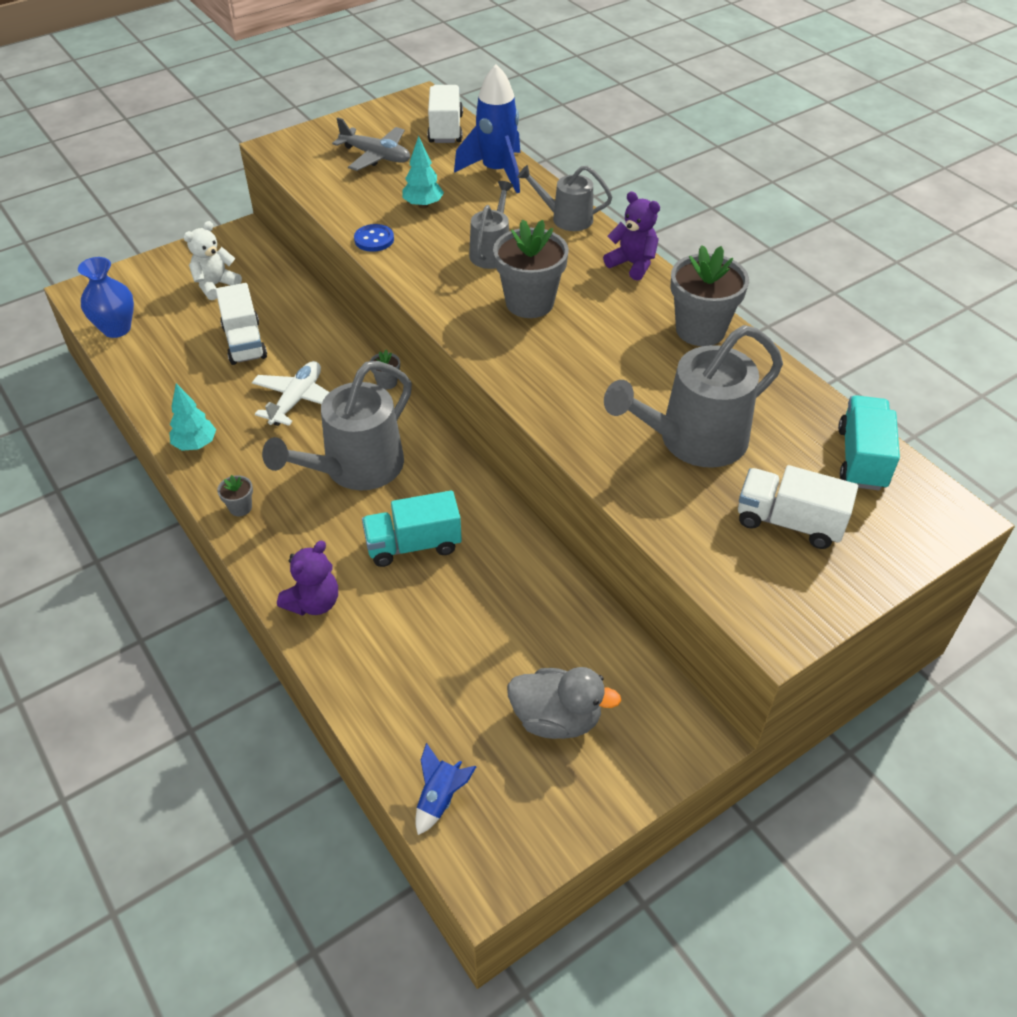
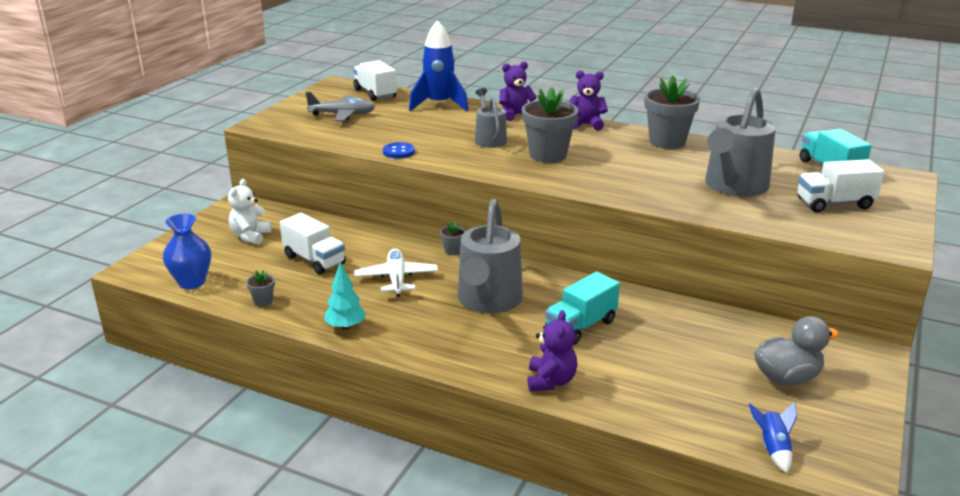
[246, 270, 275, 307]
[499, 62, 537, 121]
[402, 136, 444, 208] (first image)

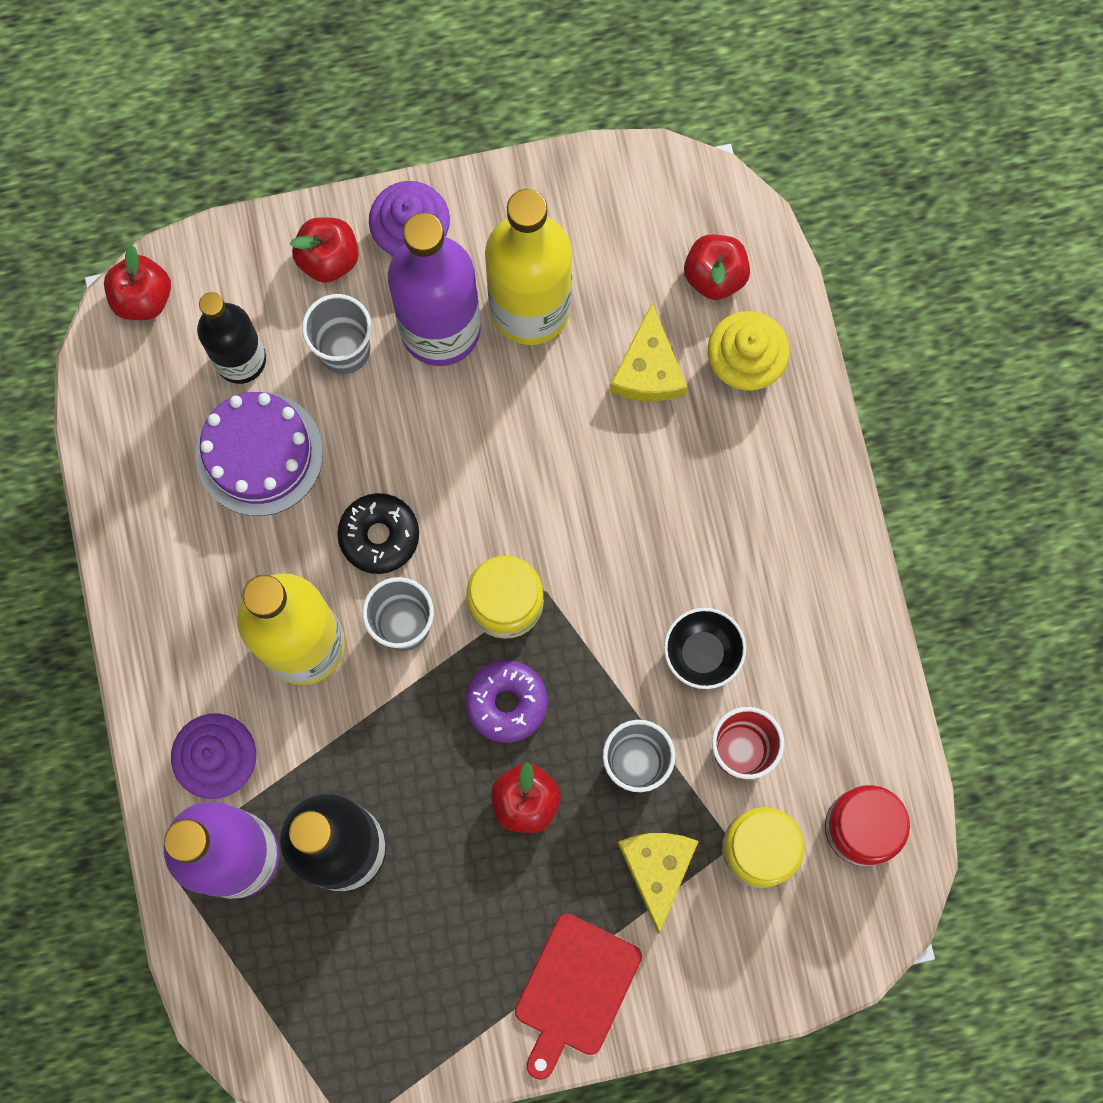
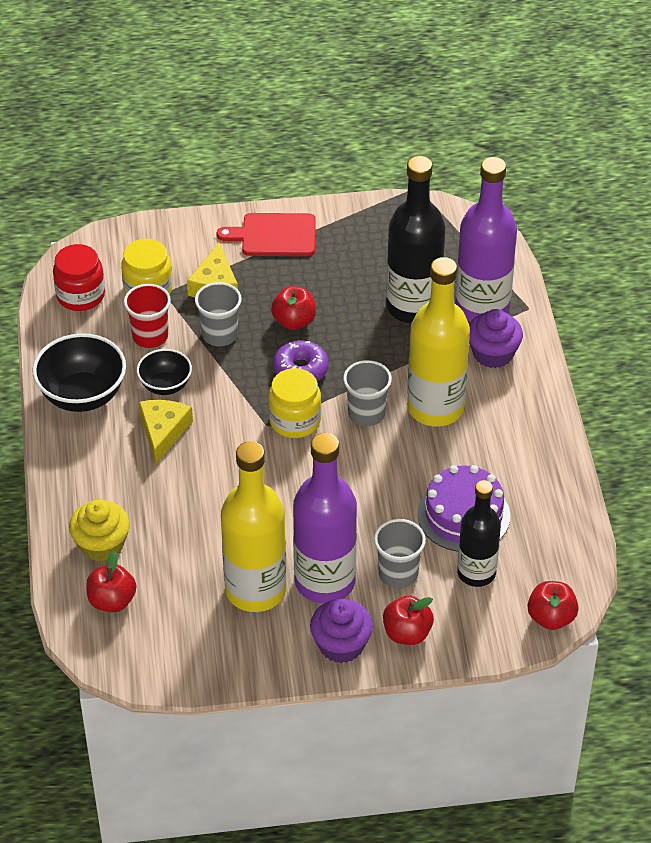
[32, 333, 126, 412]
[139, 400, 193, 464]
[217, 213, 316, 256]
[337, 493, 419, 574] (first image)

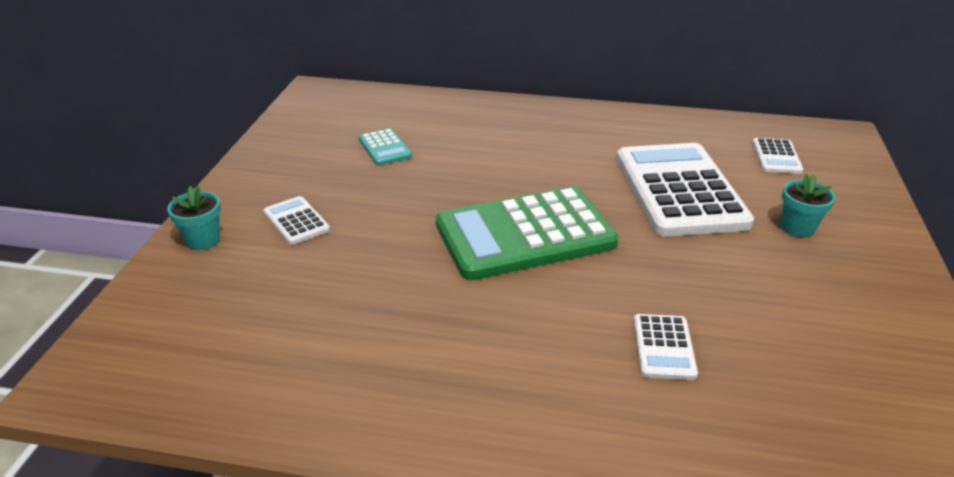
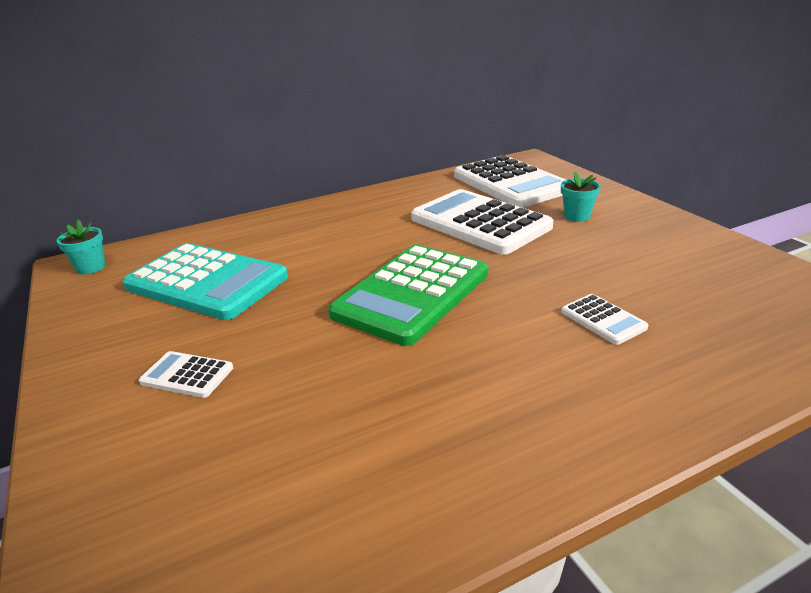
[56, 220, 105, 274]
[123, 243, 288, 320]
[454, 155, 566, 208]

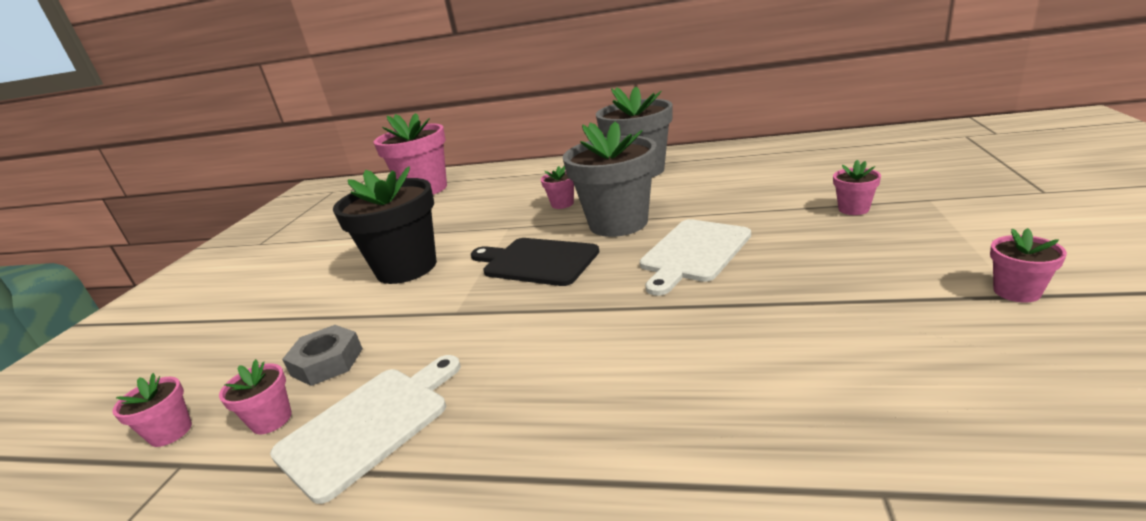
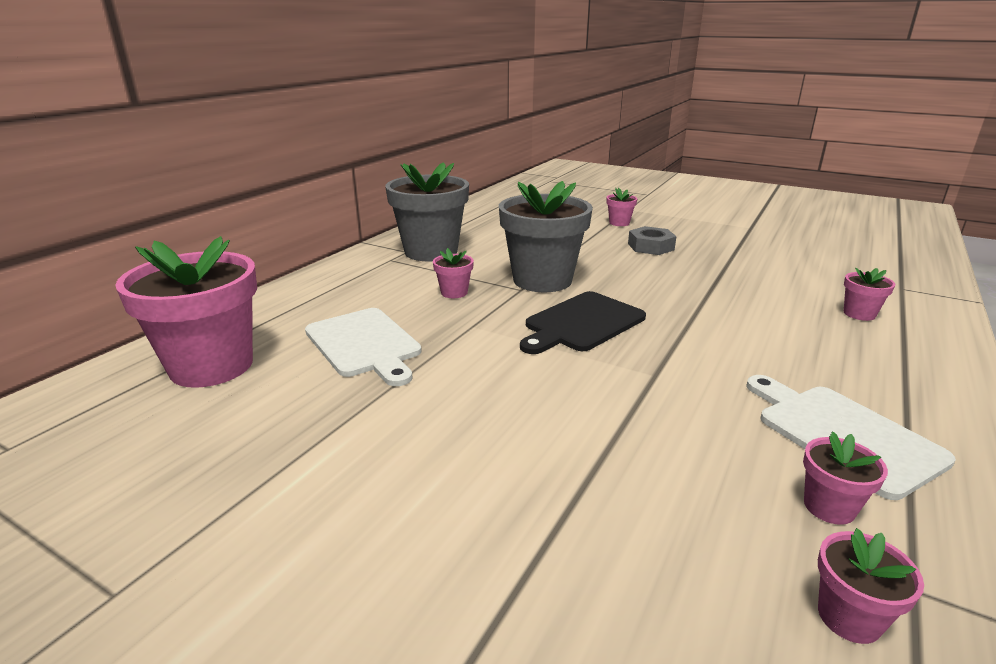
[305, 308, 422, 386]
[628, 226, 677, 255]
[844, 268, 895, 321]
[333, 166, 437, 284] (first image)

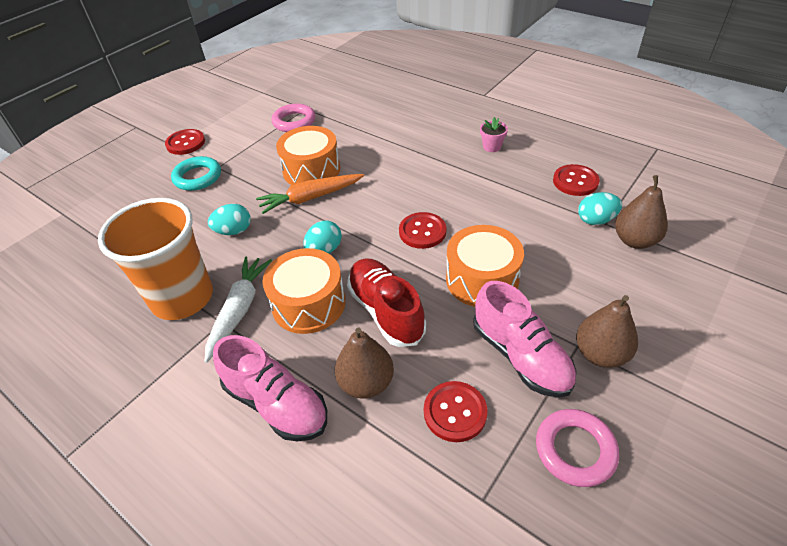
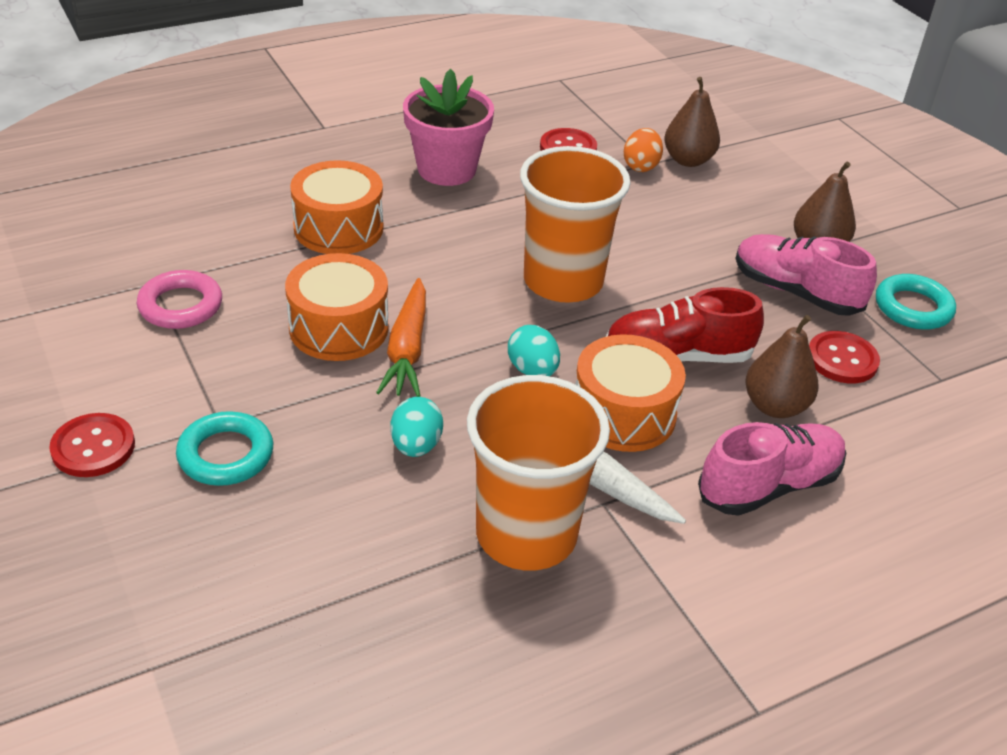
[290, 160, 383, 254]
[403, 69, 494, 186]
[520, 146, 631, 303]
[624, 128, 663, 172]
[735, 234, 877, 316]
[876, 274, 956, 330]

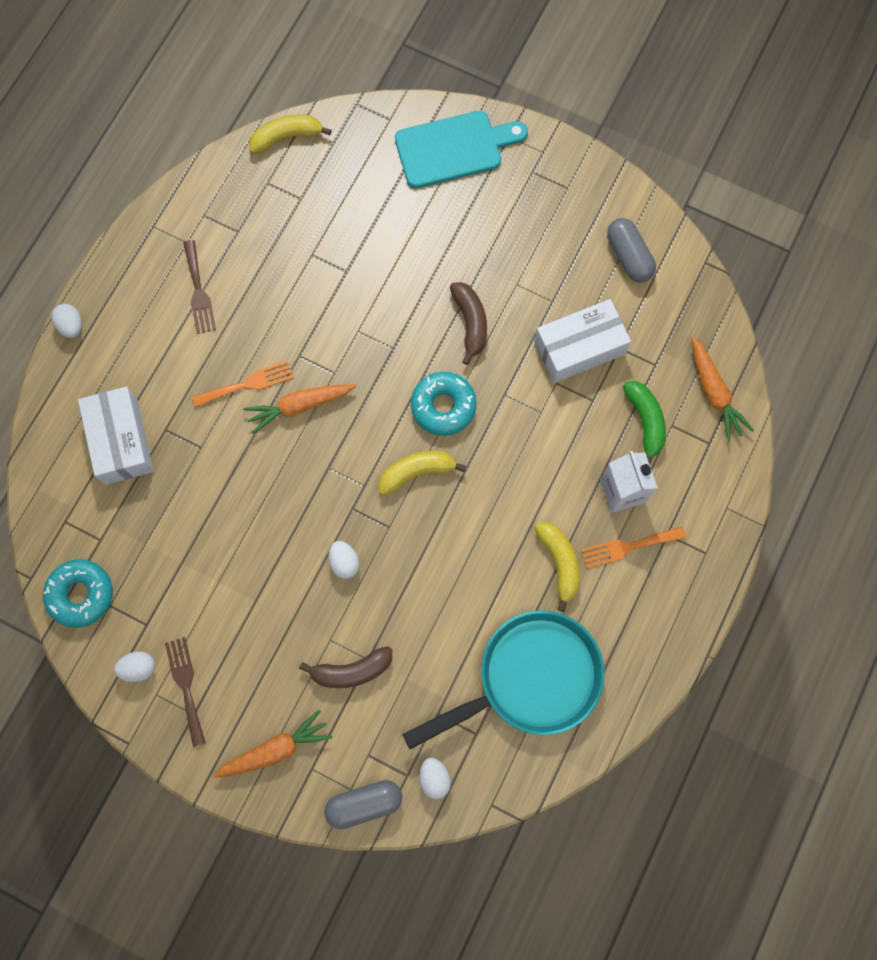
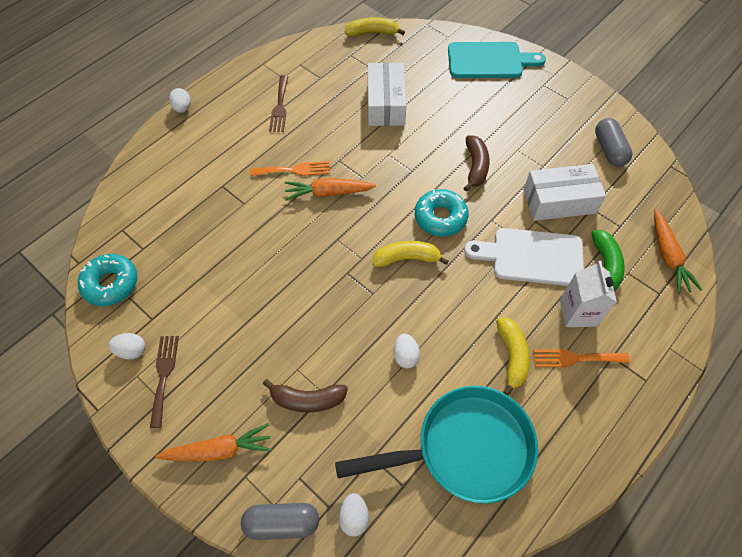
[368, 62, 406, 126]
[393, 334, 420, 368]
[464, 228, 584, 286]

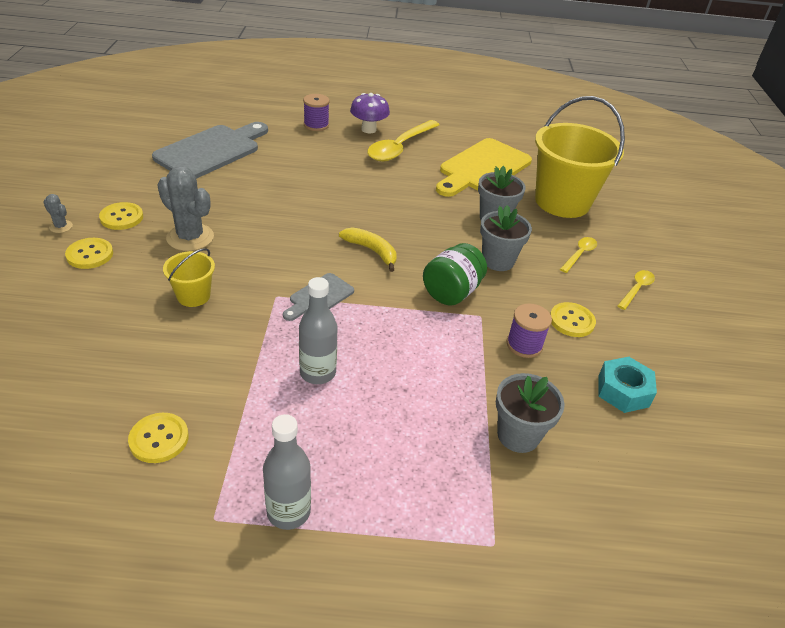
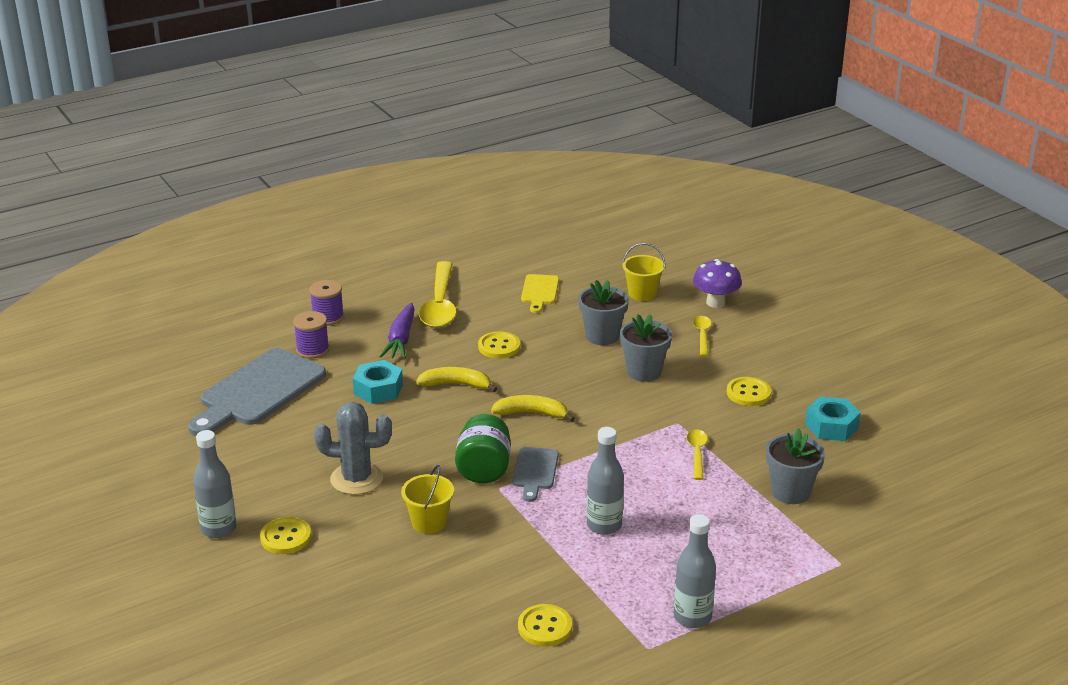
[188, 348, 326, 436]
[193, 430, 236, 538]
[293, 311, 329, 359]
[353, 360, 403, 404]
[379, 303, 415, 359]
[416, 367, 497, 392]
[455, 414, 511, 483]
[478, 331, 520, 359]
[521, 274, 559, 313]
[622, 243, 665, 301]
[687, 429, 708, 480]
[693, 259, 742, 308]

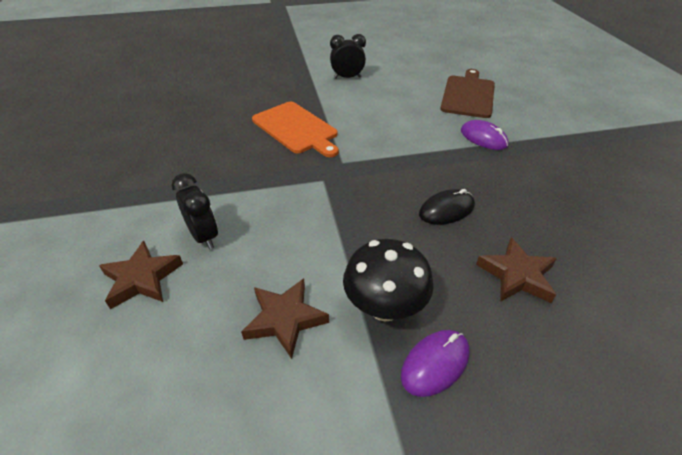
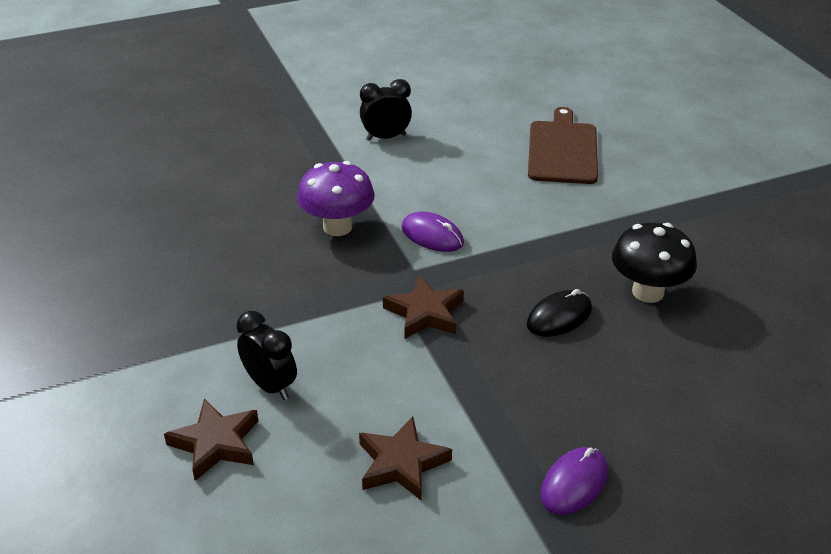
[297, 161, 375, 236]
[383, 275, 464, 339]
[402, 212, 464, 252]
[612, 222, 697, 303]

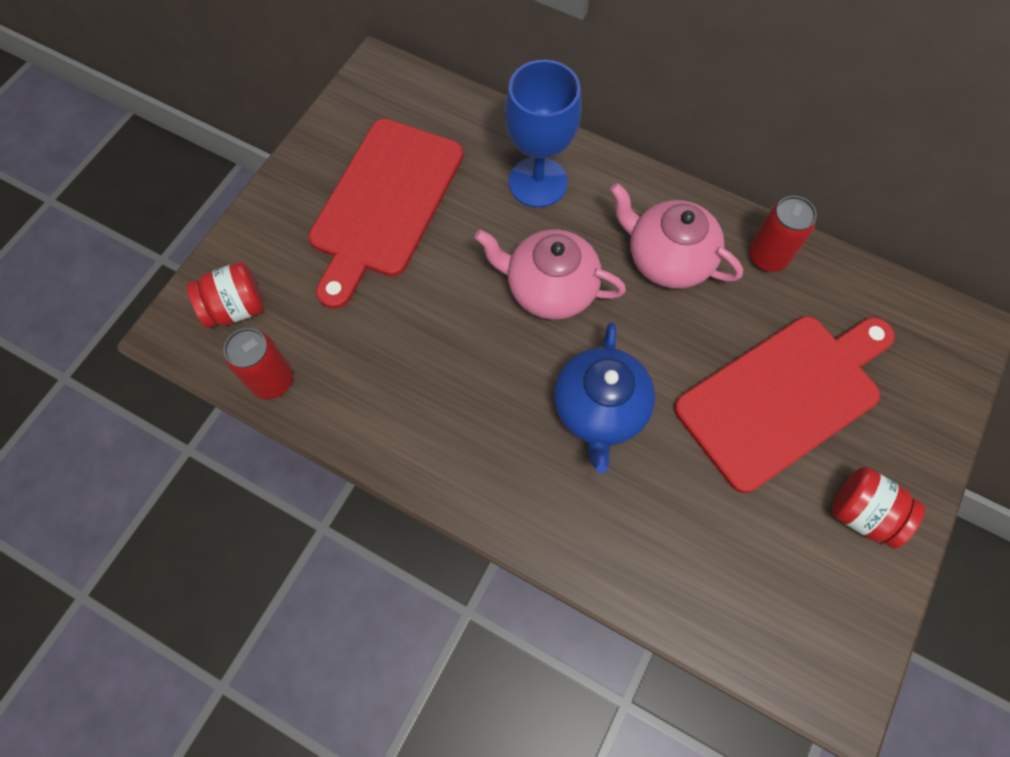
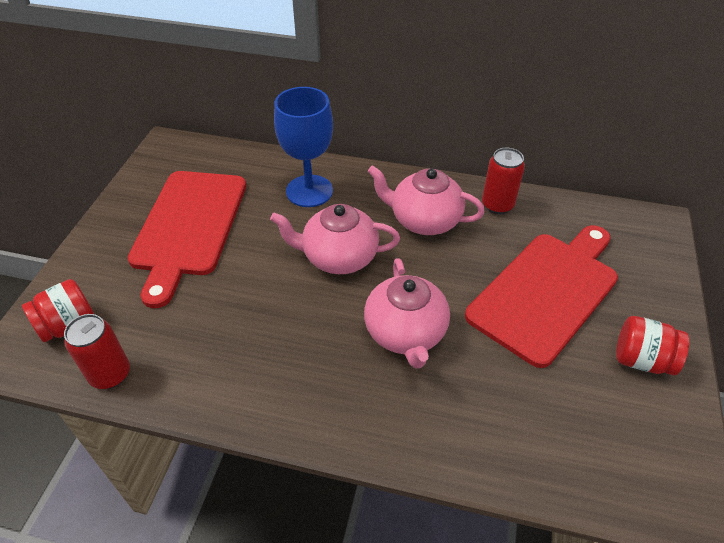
[364, 258, 450, 369]

